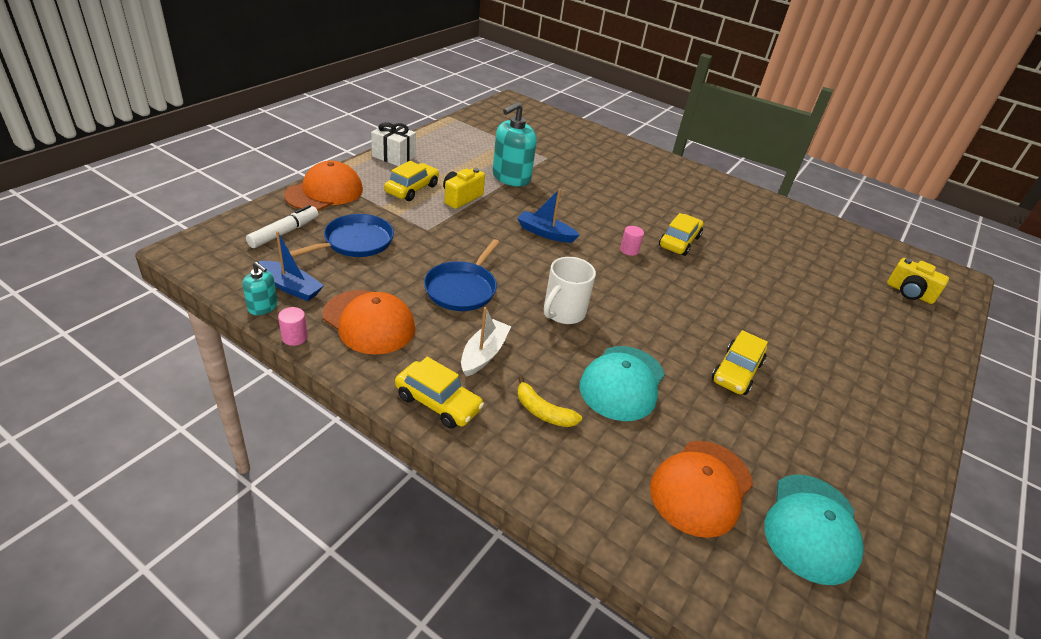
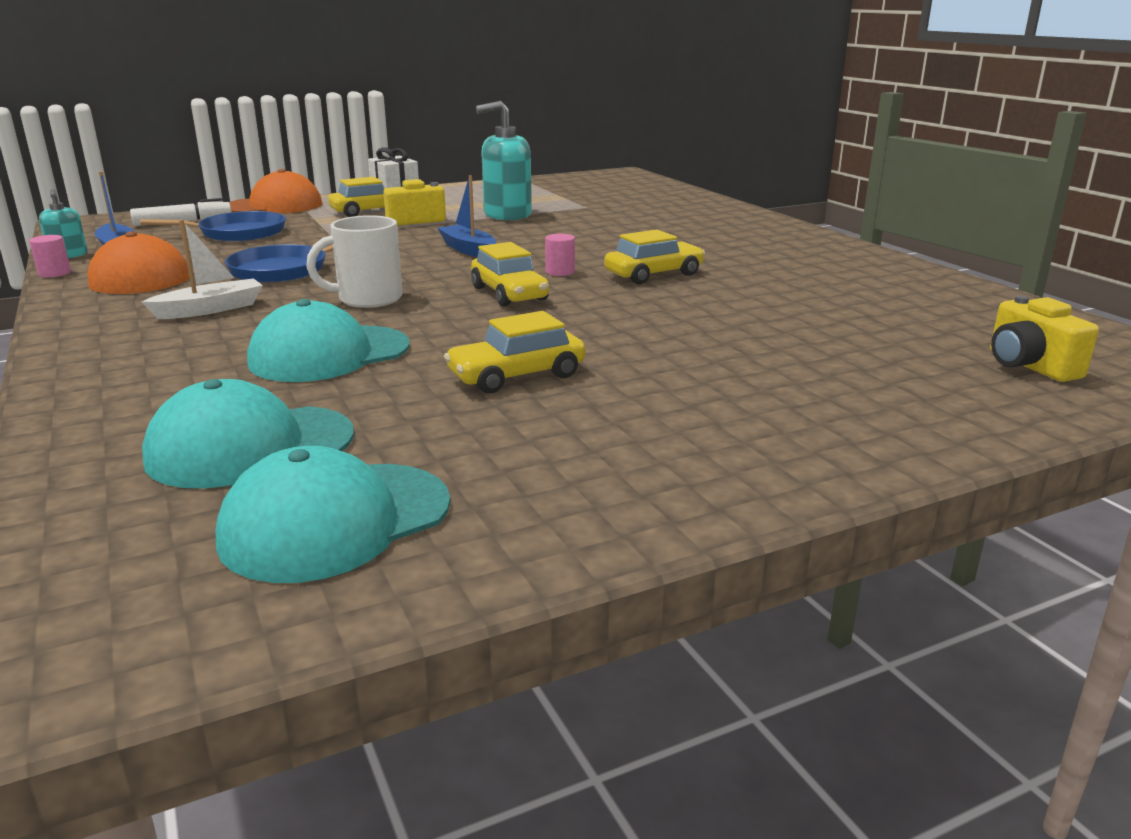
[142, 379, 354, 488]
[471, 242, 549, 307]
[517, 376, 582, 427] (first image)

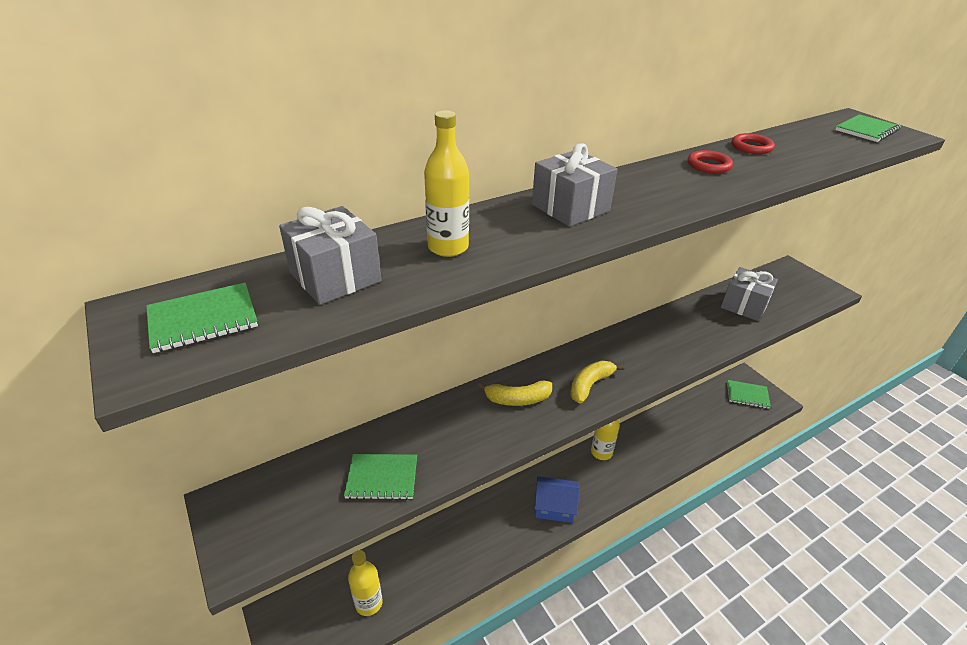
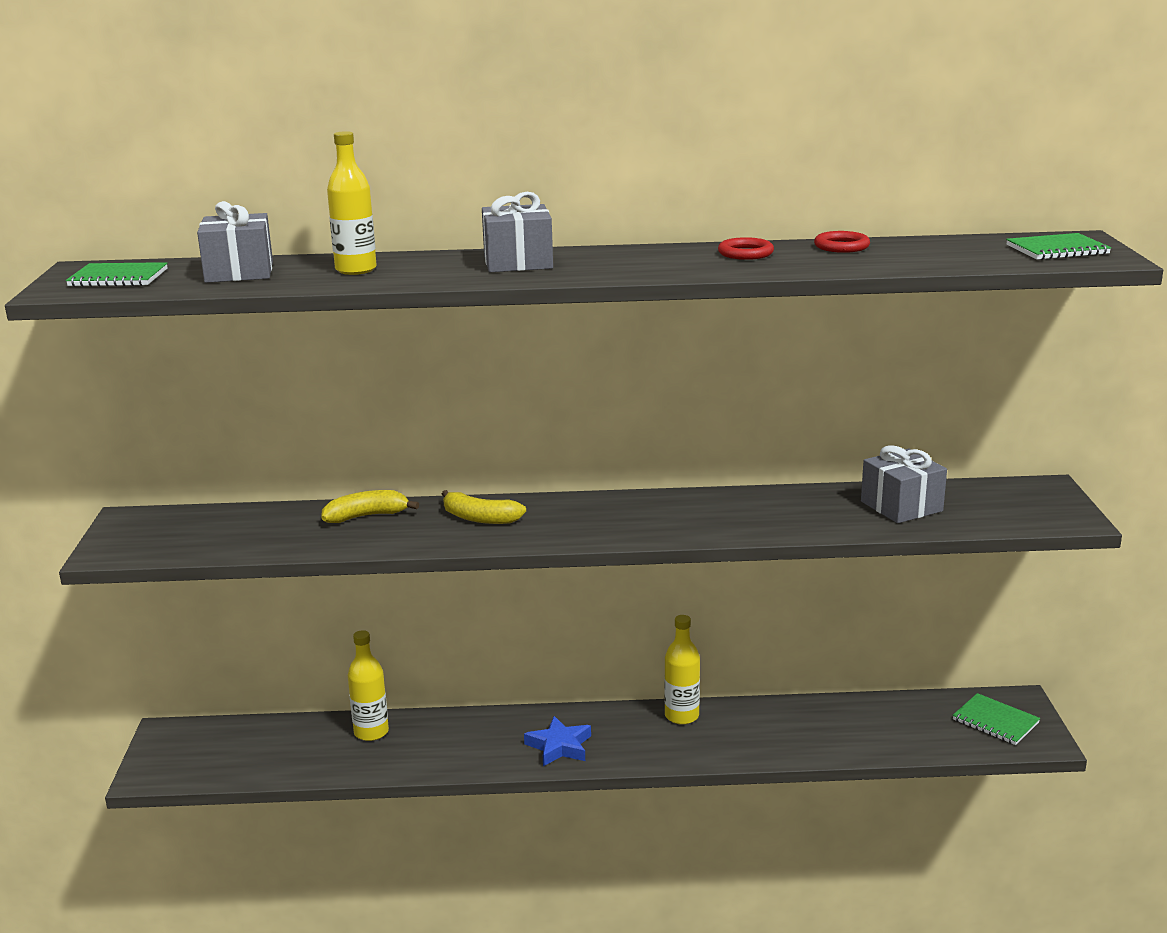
[321, 490, 419, 523]
[348, 630, 389, 741]
[524, 716, 591, 766]
[344, 454, 417, 500] (first image)

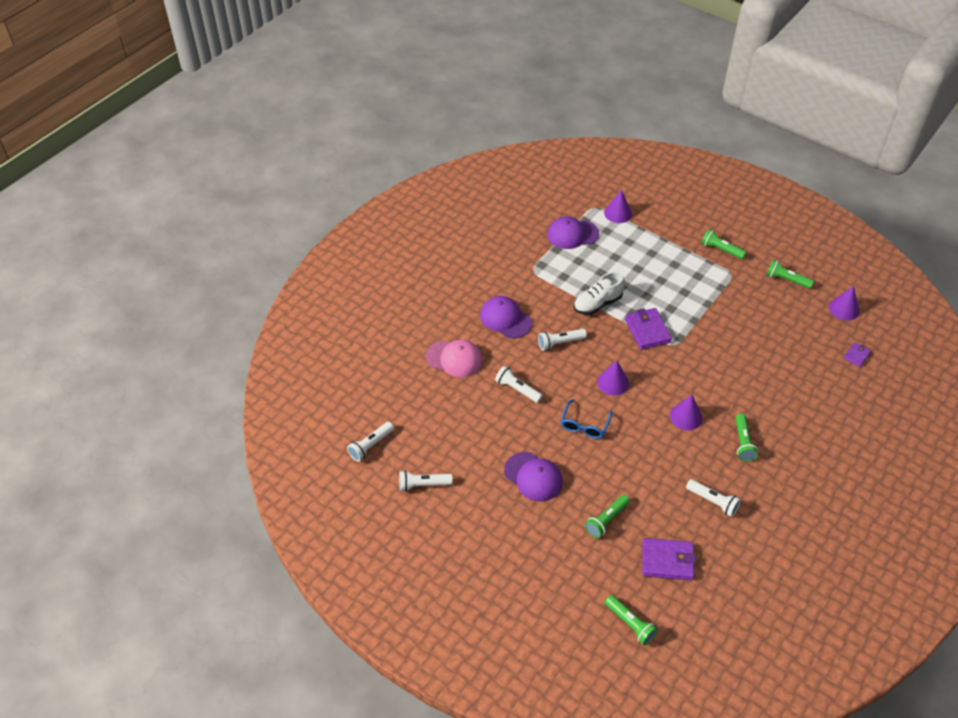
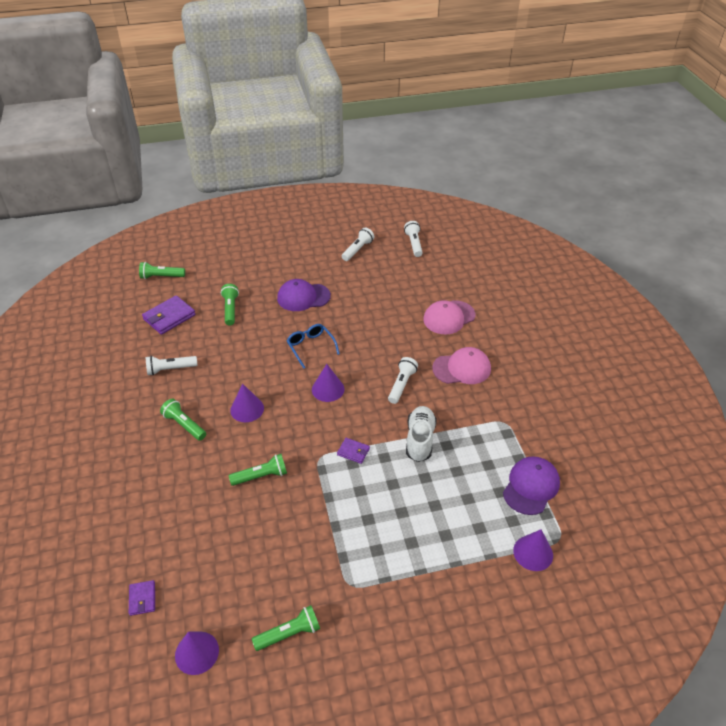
[229, 454, 287, 486]
[337, 438, 370, 464]
[432, 347, 491, 384]
[495, 366, 543, 403] (first image)

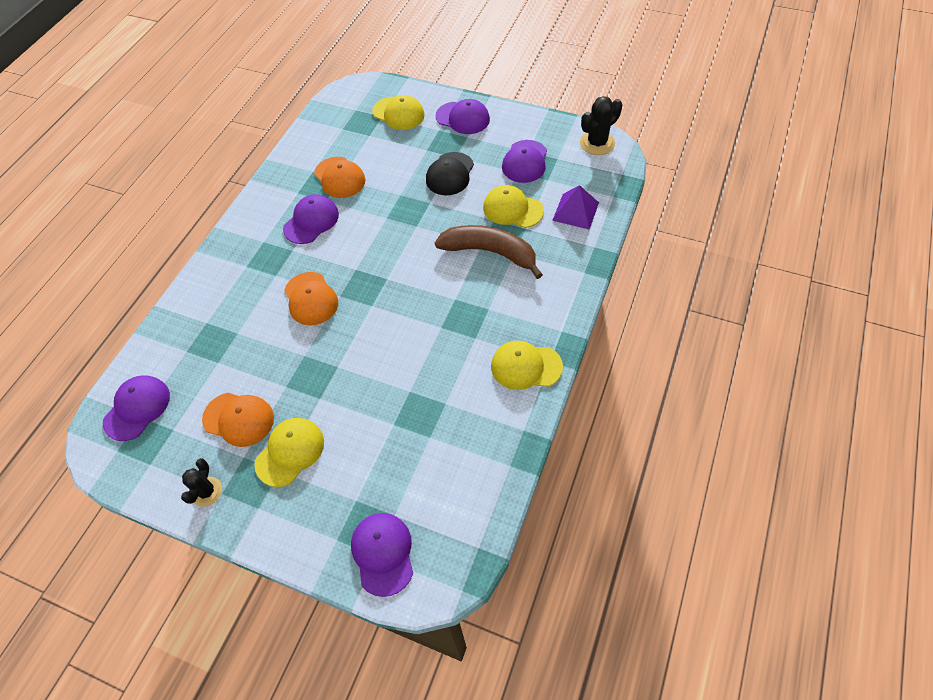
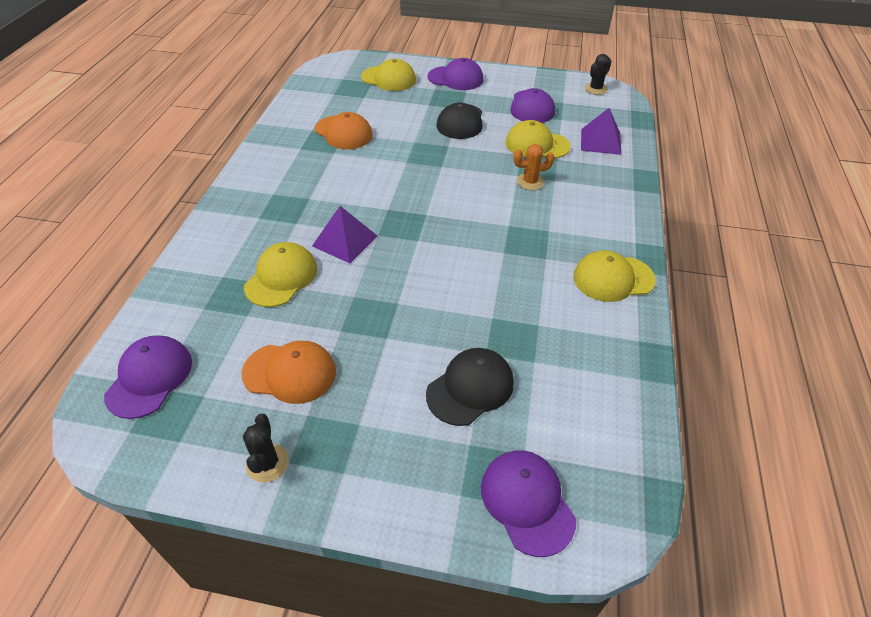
[244, 242, 317, 307]
[312, 206, 377, 263]
[426, 348, 514, 426]
[514, 144, 555, 190]
[584, 54, 612, 95]
[283, 194, 339, 244] (first image)

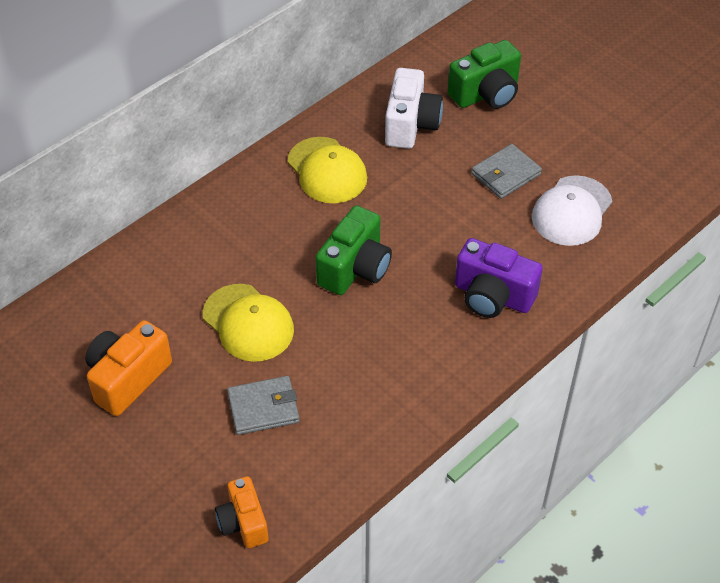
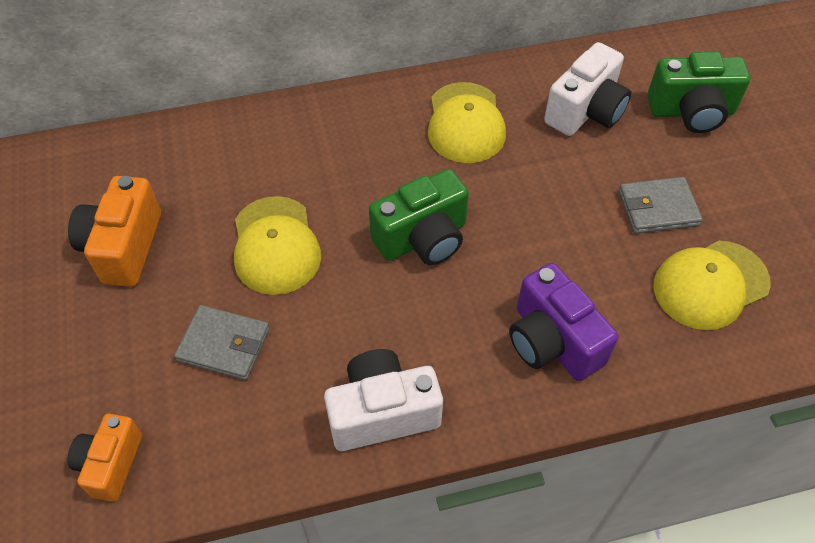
[68, 176, 161, 287]
[324, 349, 443, 451]
[654, 240, 771, 330]

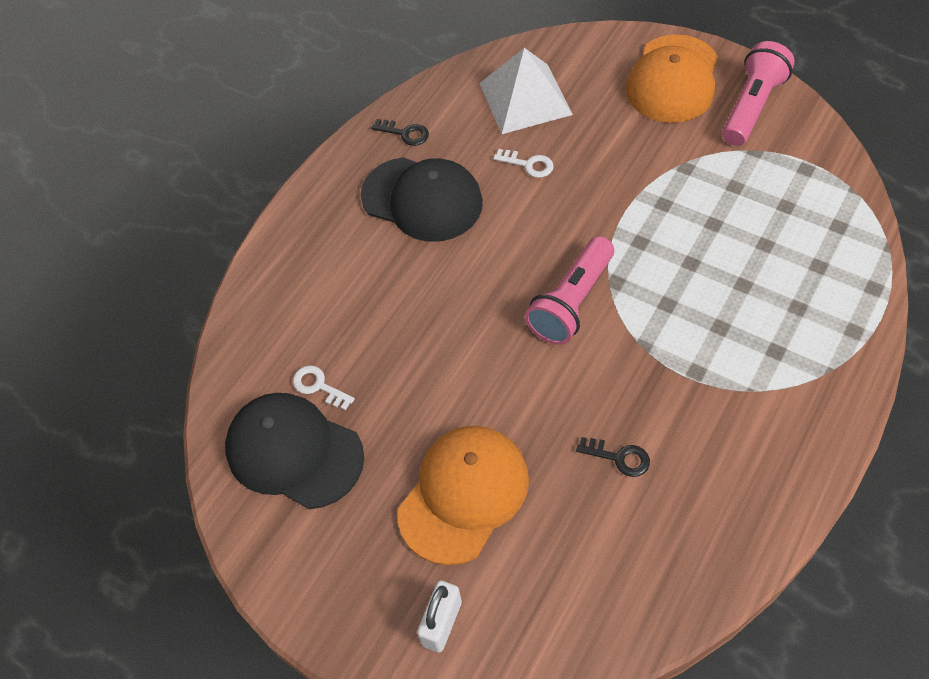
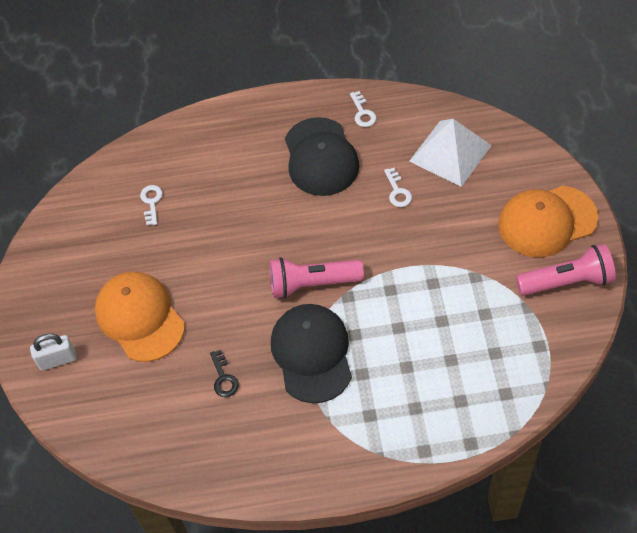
[95, 272, 185, 362]
[271, 304, 352, 403]
[350, 91, 376, 127]

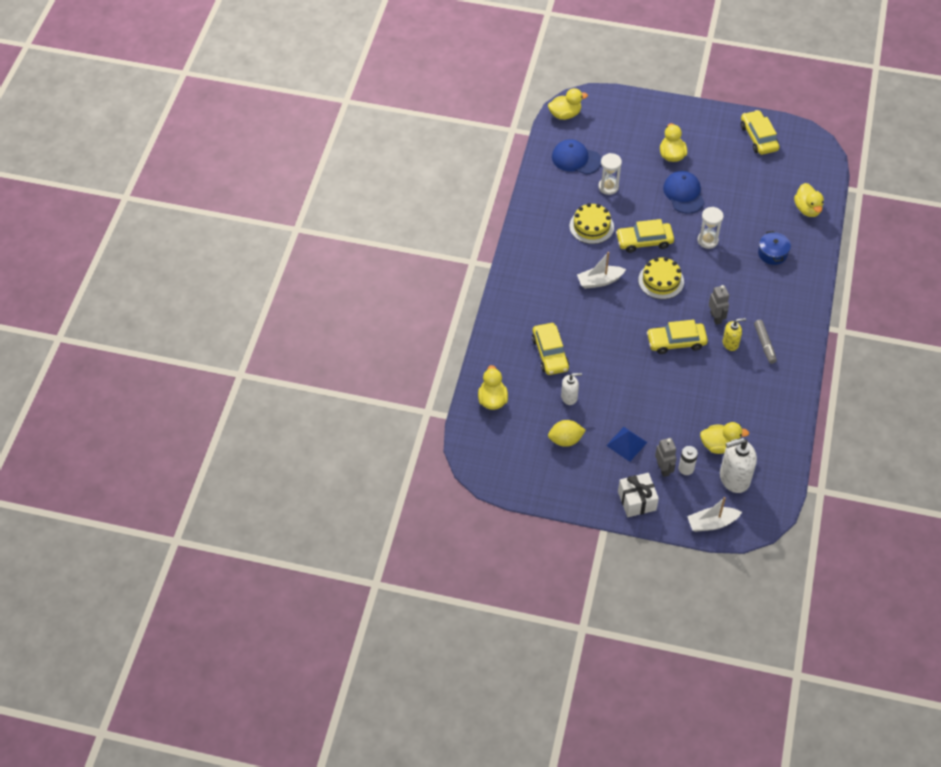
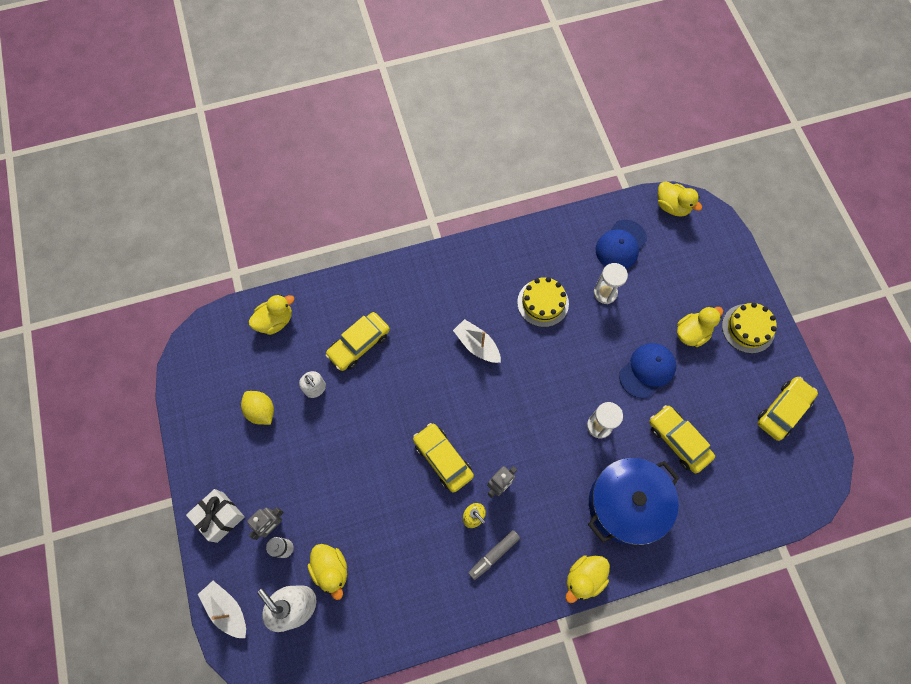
[566, 555, 610, 603]
[588, 458, 679, 545]
[596, 220, 647, 269]
[649, 405, 715, 473]
[722, 303, 777, 353]
[606, 427, 647, 462] (first image)

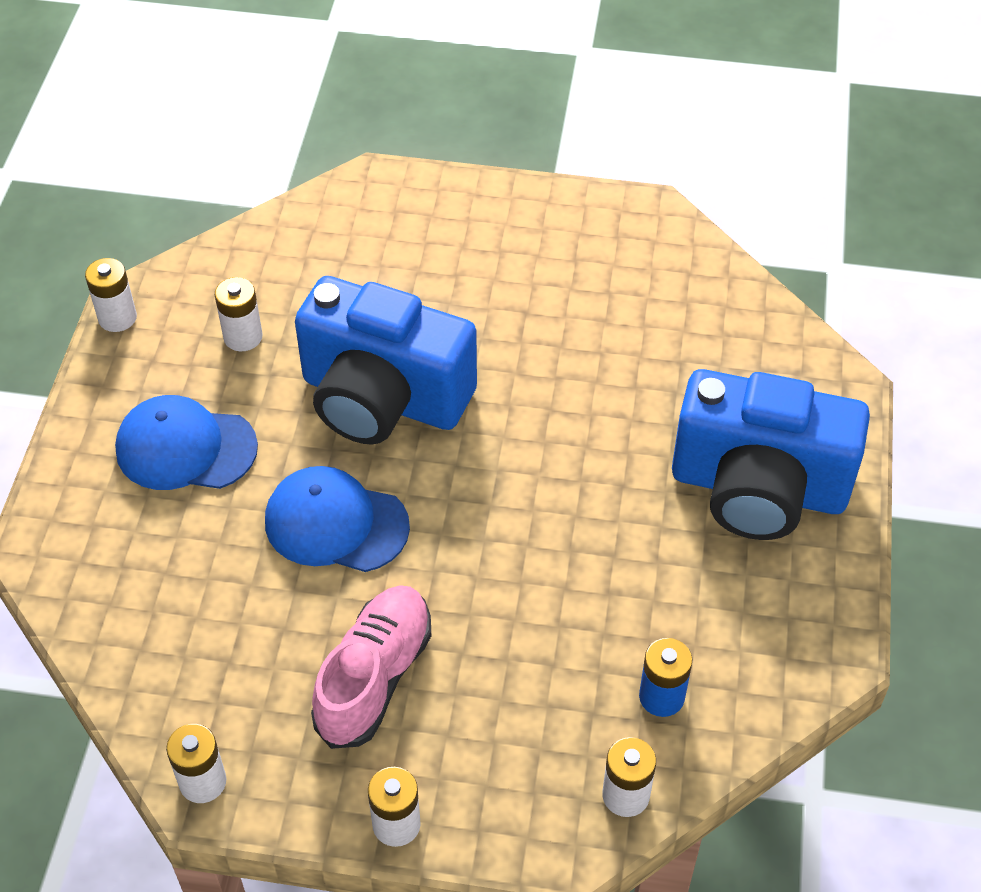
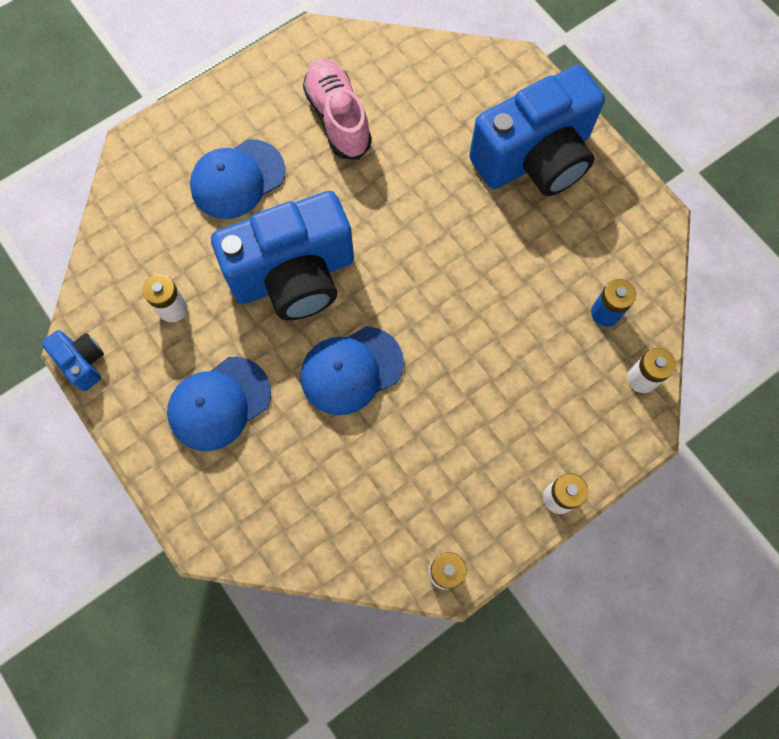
[41, 330, 104, 391]
[190, 139, 285, 219]
[303, 58, 372, 160]

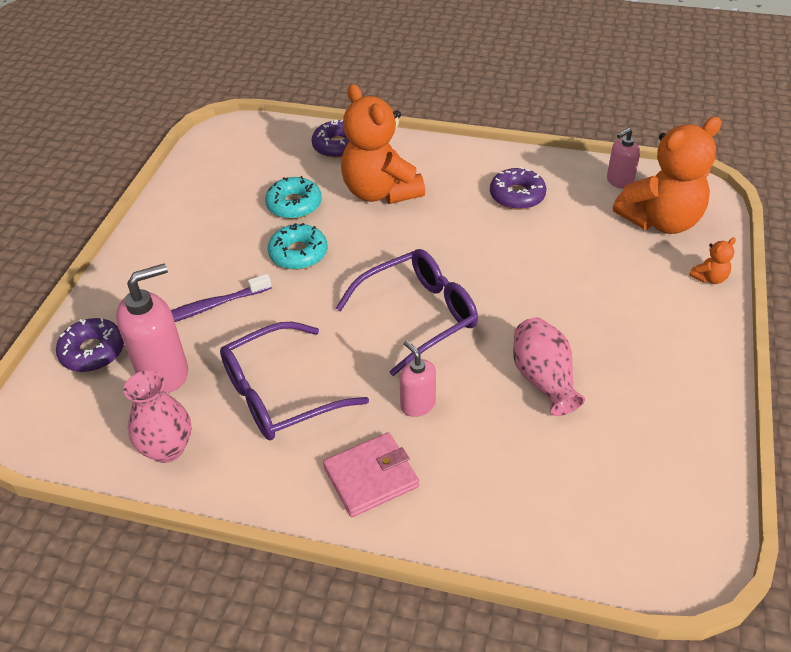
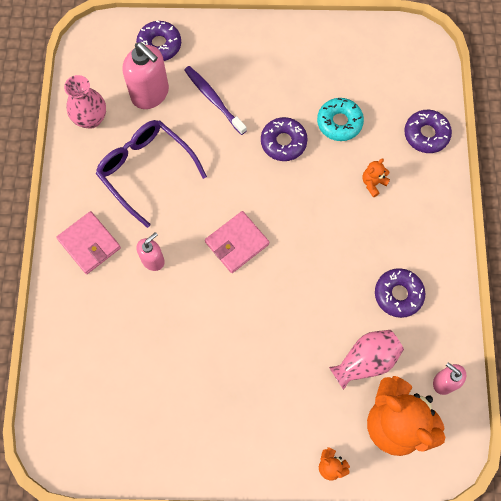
[205, 211, 269, 273]
[261, 117, 308, 161]
[329, 330, 404, 390]
[363, 158, 390, 197]

